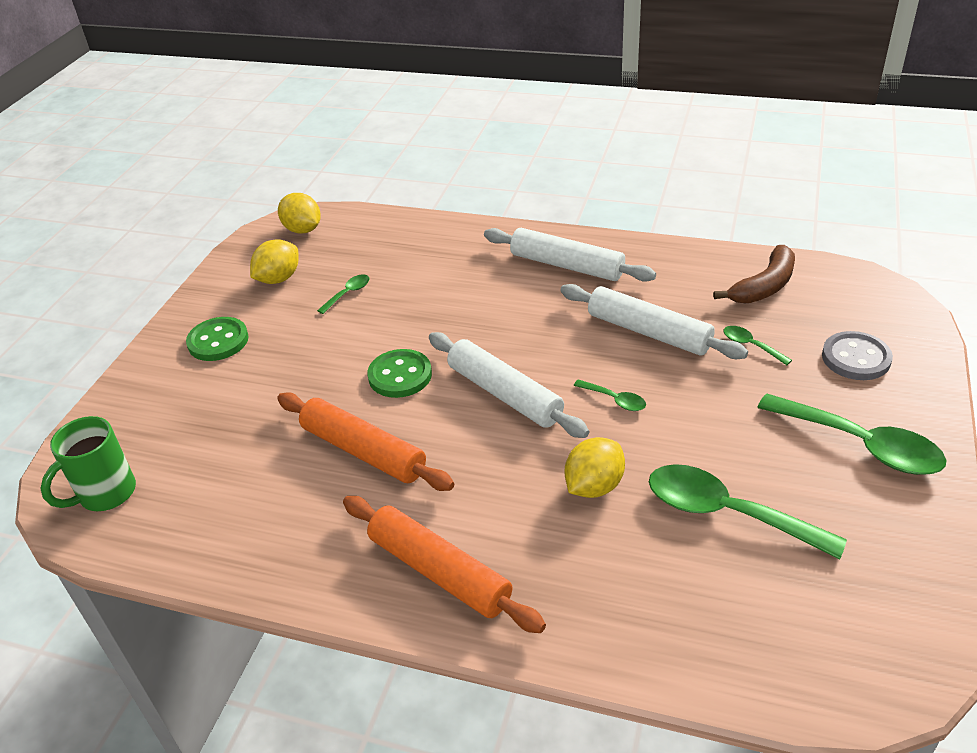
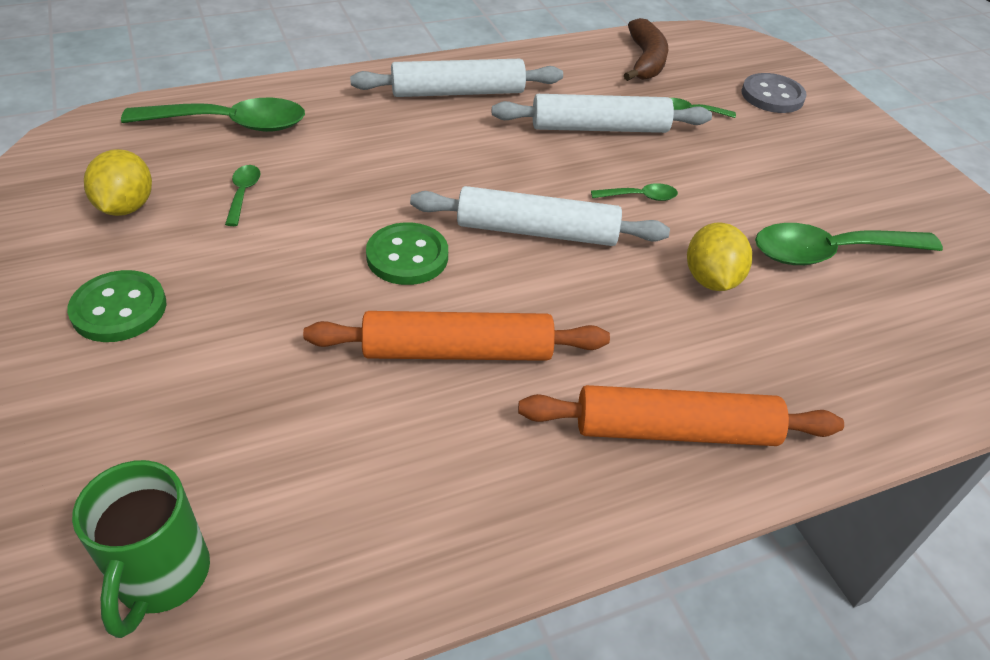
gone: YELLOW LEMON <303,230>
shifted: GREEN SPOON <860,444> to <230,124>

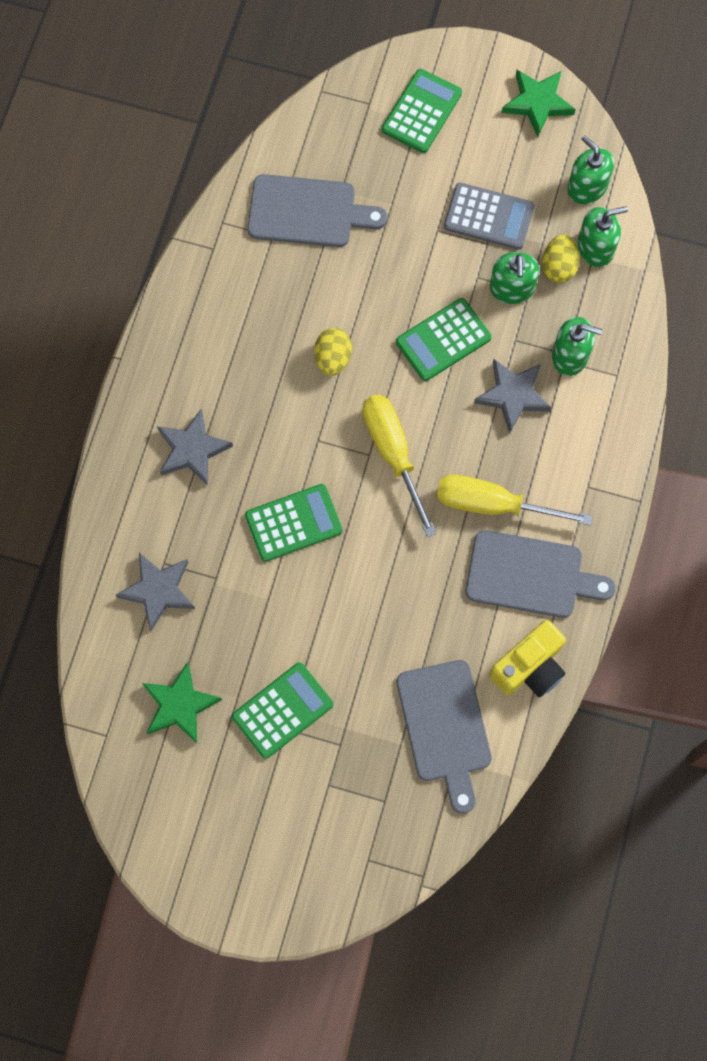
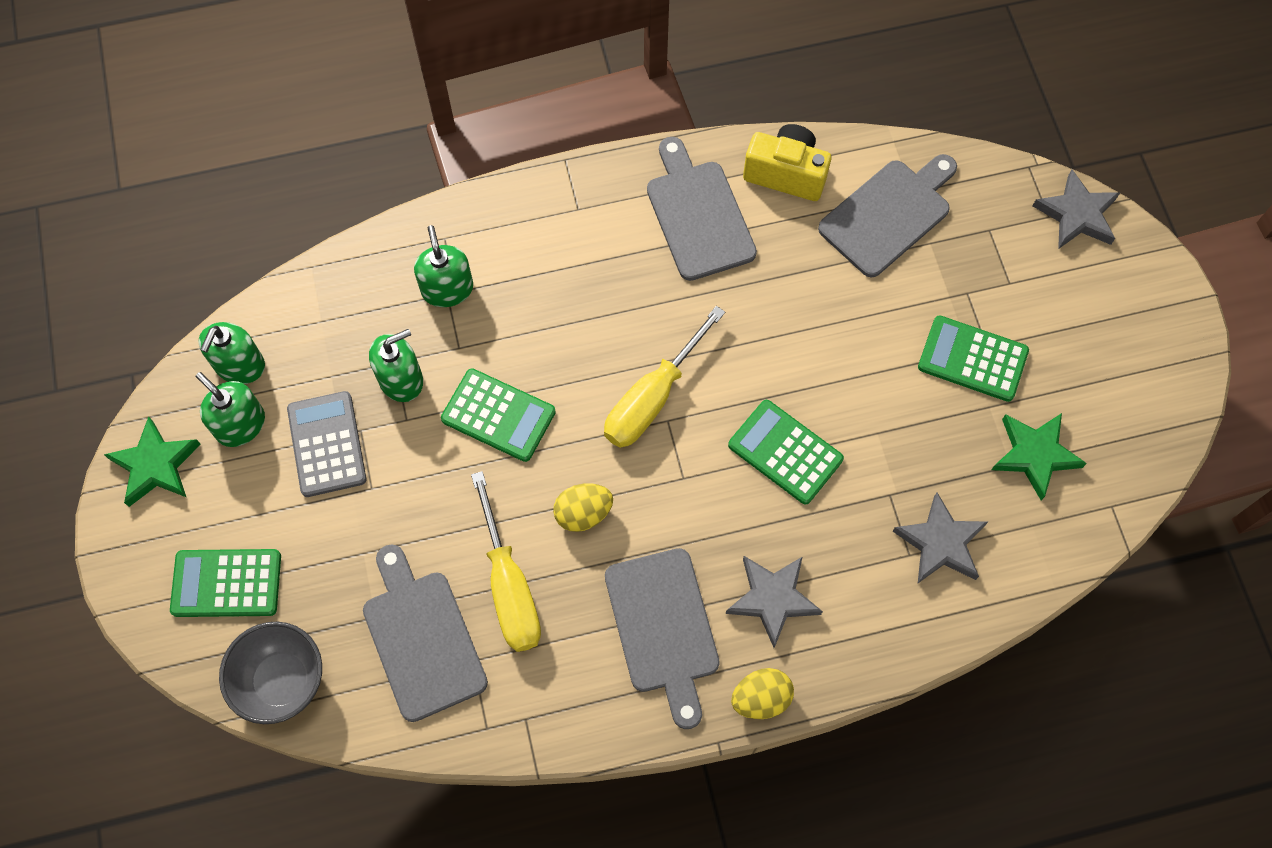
new: GREY BOWL <282,681>; GREY CUTTING BOARD <663,627>
shifted: YELLOW SCREWDRIVER <493,504> to <509,586>; GREY STAR <513,395> to <1077,214>; YELLOW EGG <558,267> to <761,698>; GREEN SOAP DISPENSER <595,248> to <240,424>

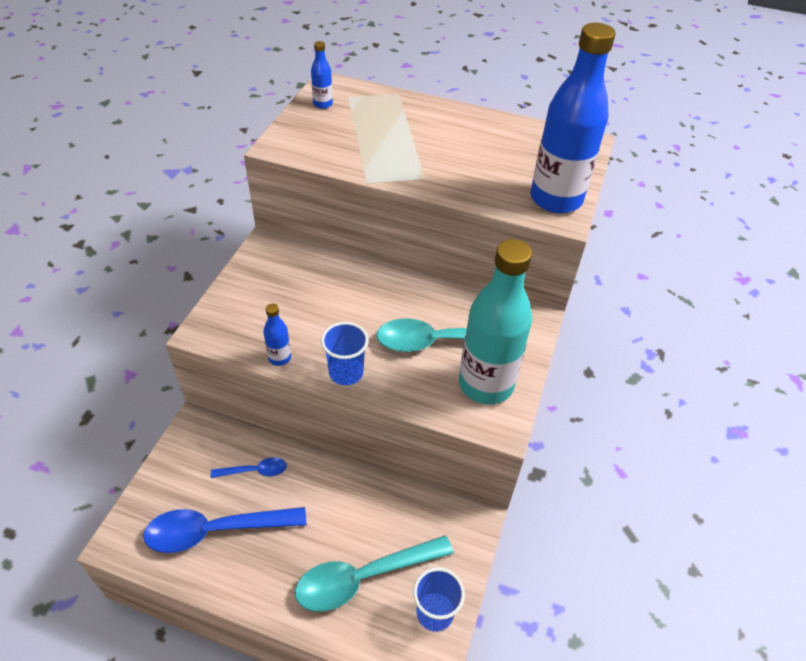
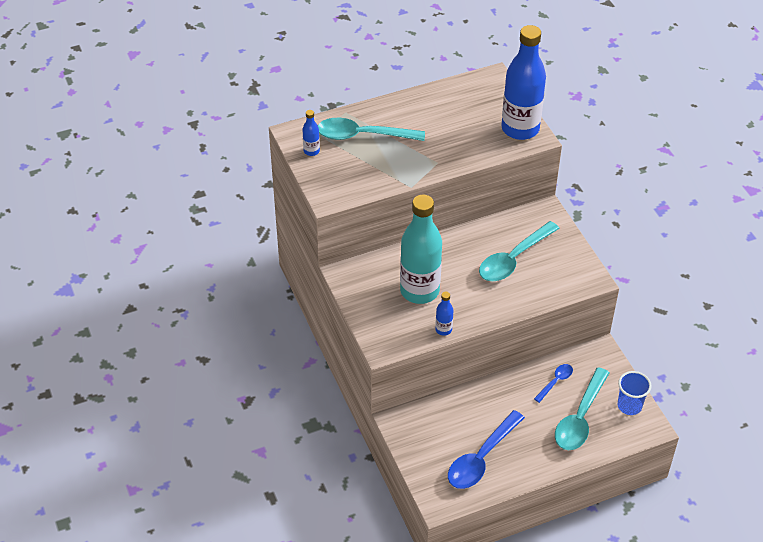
gone: BLUE CUP <346,373>
new: TURQUOISE SPOON <362,136>
shifted: BLUE SPOON <255,471> to <555,382>; TURQUOISE BOTTLE <486,384> to <419,291>

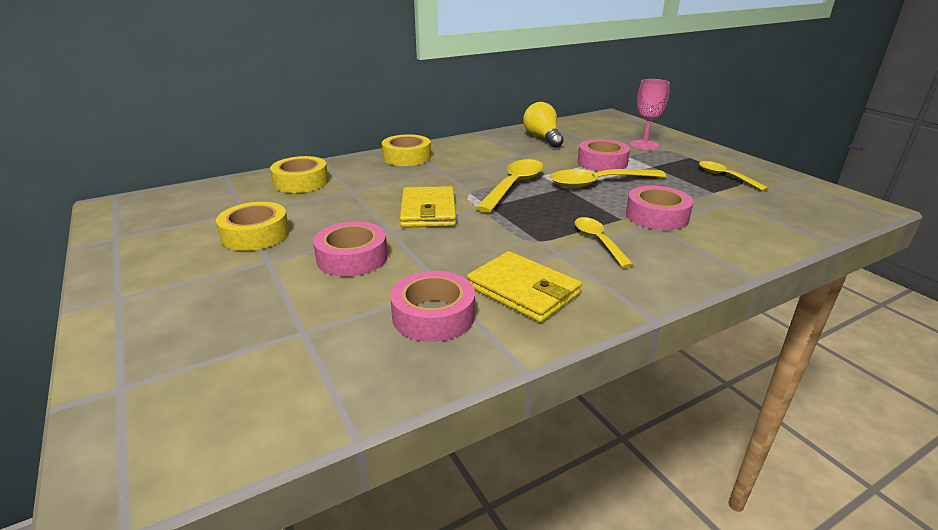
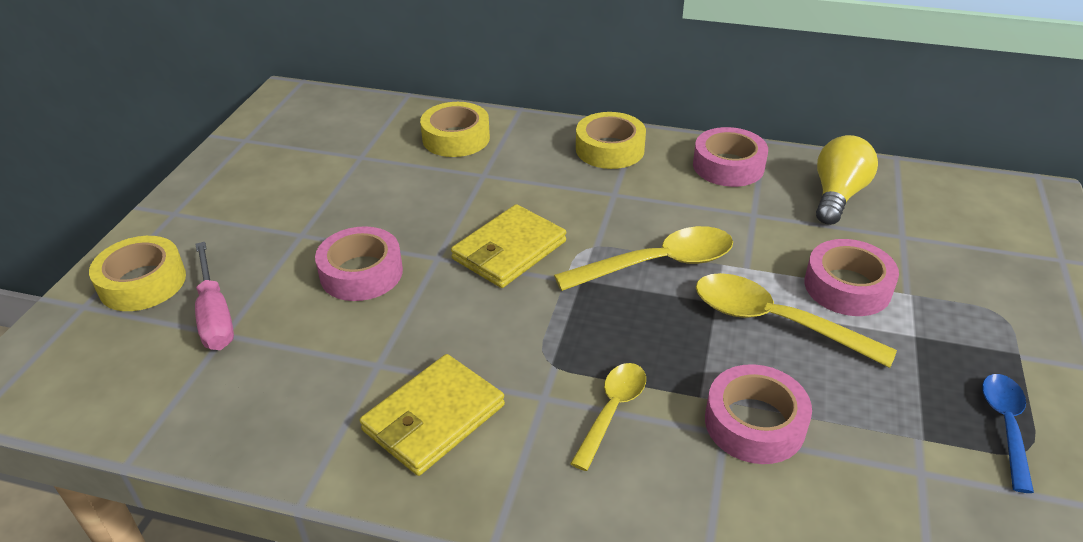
gone: PINK GOBLET <644,145>
new: PINK SCREWDRIVER <215,315>
shifted: YELLOW TAPE <255,234> to <142,282>; PINK TAPE <433,315> to <728,166>
repainted: YELLOW SPOON <725,177> to BLUE SPOON <1005,425>
rotated: YELLOW WALLET <523,290> = <433,418> 45 degrees clockwise

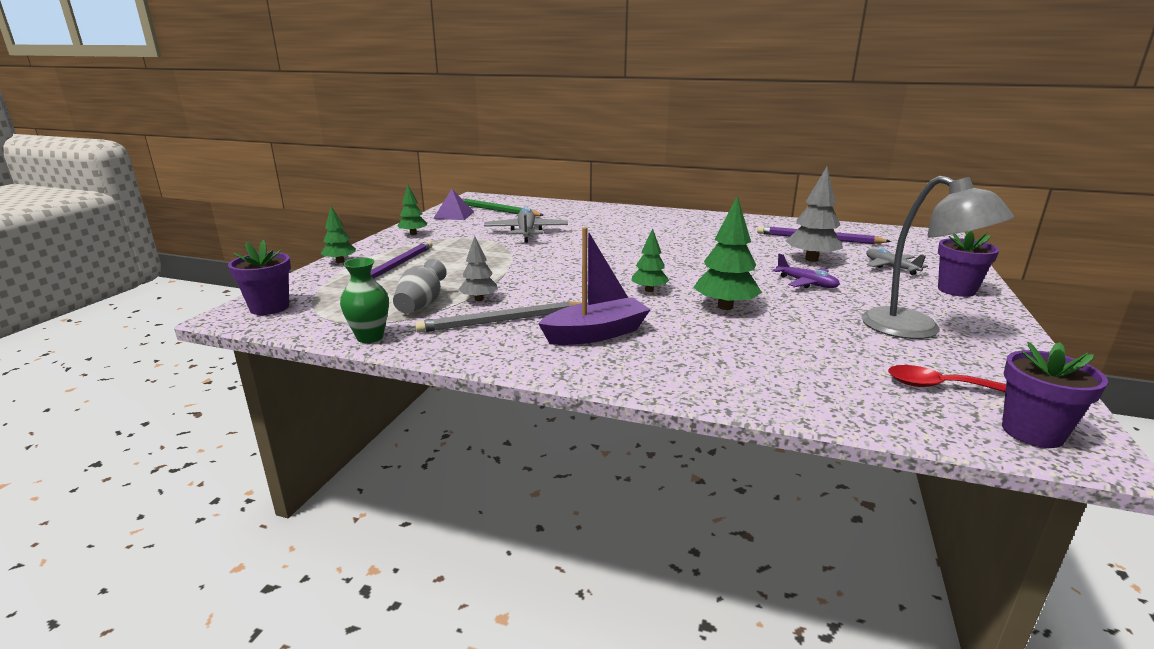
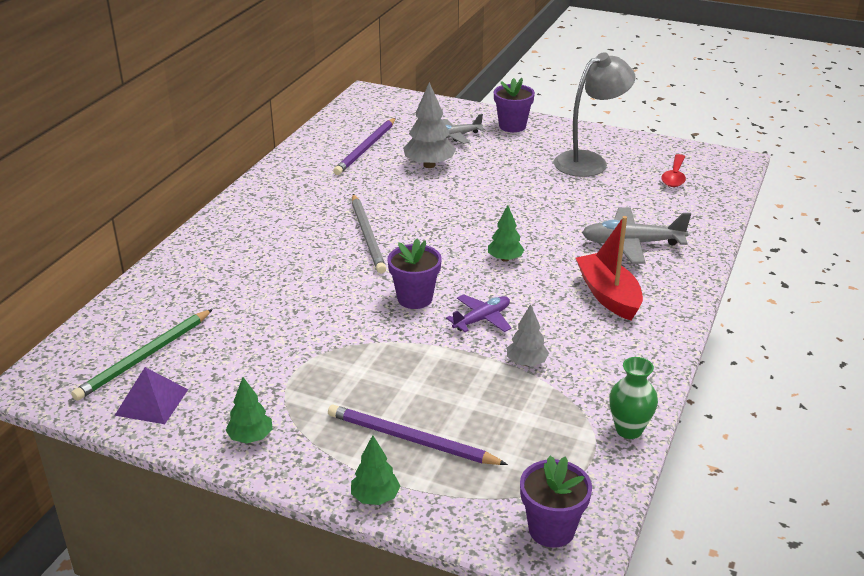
gone: GREY VASE <421,305>; GREEN TREE <725,307>
shifted: GREY PENCIL <501,321> to <367,236>; GREY PLANE <526,232> to <632,244>; PURPLE PLANE <806,283> to <482,319>; PURPLE FLOWER POT <1032,432> to <415,298>
repainted: PURPLE BOAT <596,334> to RED BOAT <608,295>

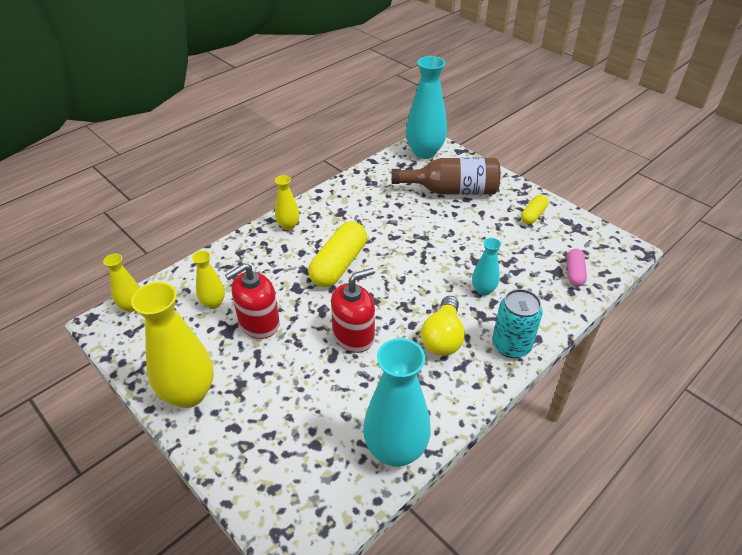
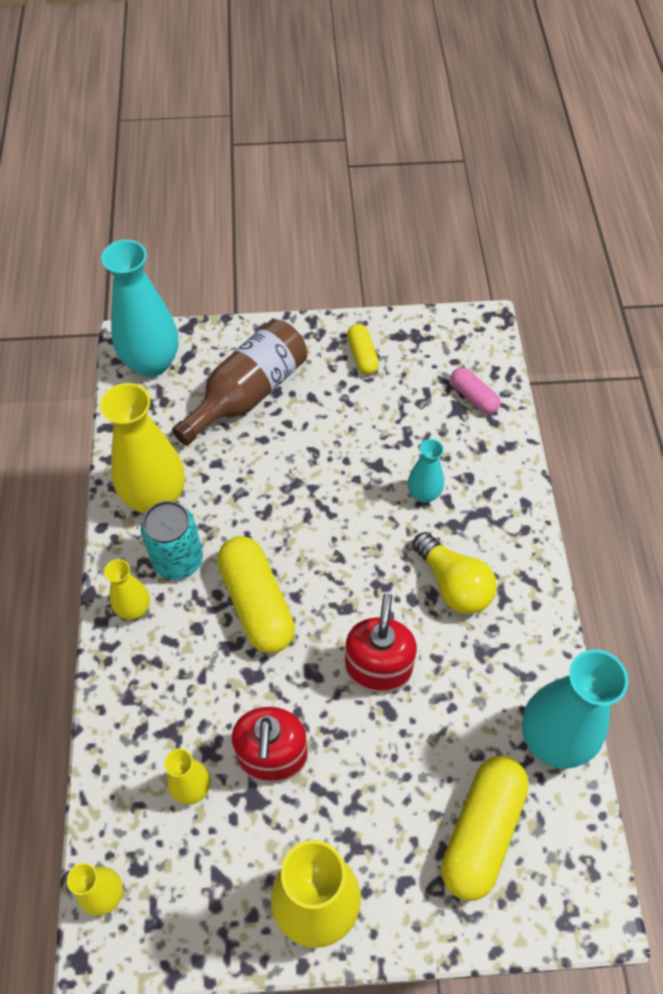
new: YELLOW VASE <155,497>; YELLOW CAPSULE <481,831>
shifted: TURQUOISE CAN <511,345> to <178,560>

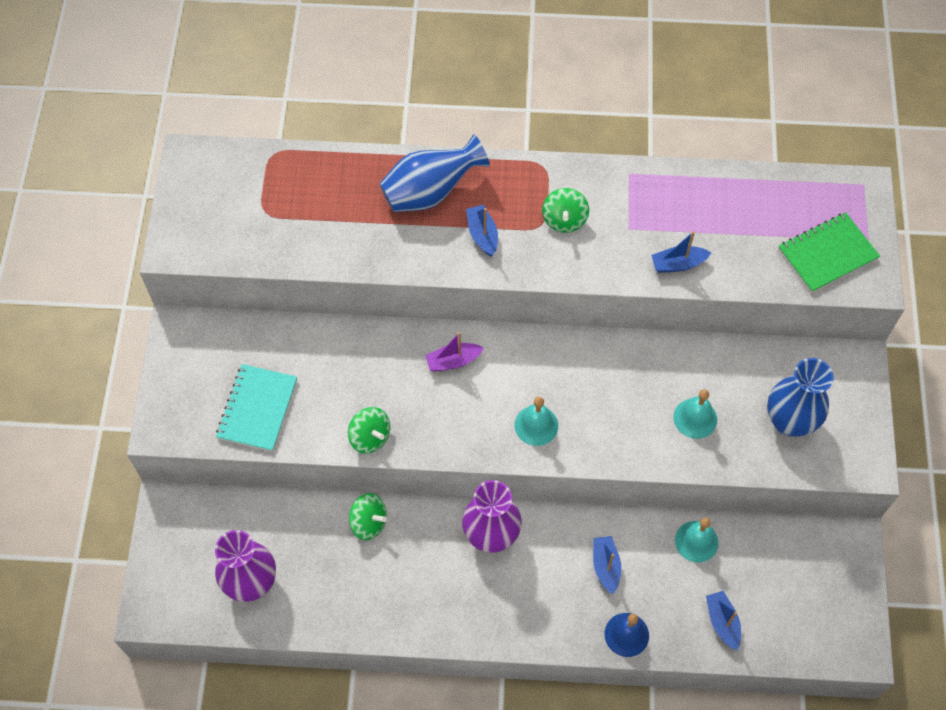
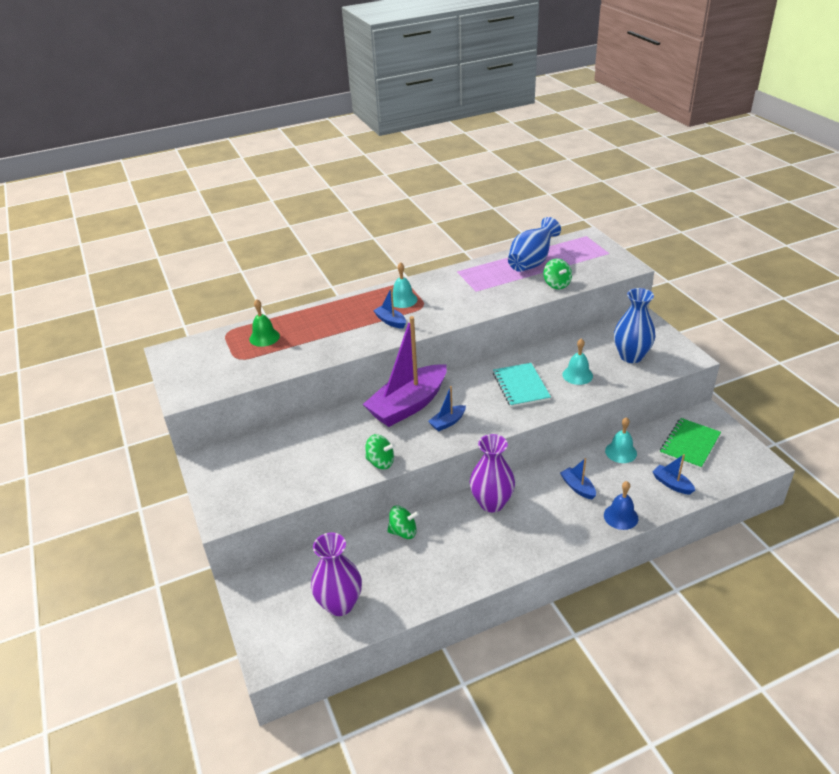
new: GREEN BELL <264,337>
shifted: TURQUOISE NOTEBOOK <257,409> to <520,386>; BLUE VASE <430,192> to <531,262>; TURQUOISE BELL <536,425> to <403,300>; GREEN SPINNING TOP <564,220> to <556,284>; BLUE BOAT <678,264> to <447,422>; GREEN NOTEBOOK <827,254> to <689,444>
scaled: PURPLE BOAT <453,361> = <408,405> x2.35

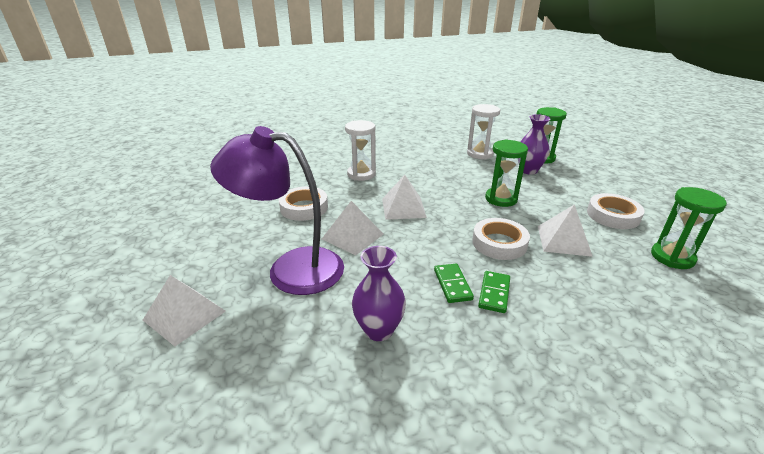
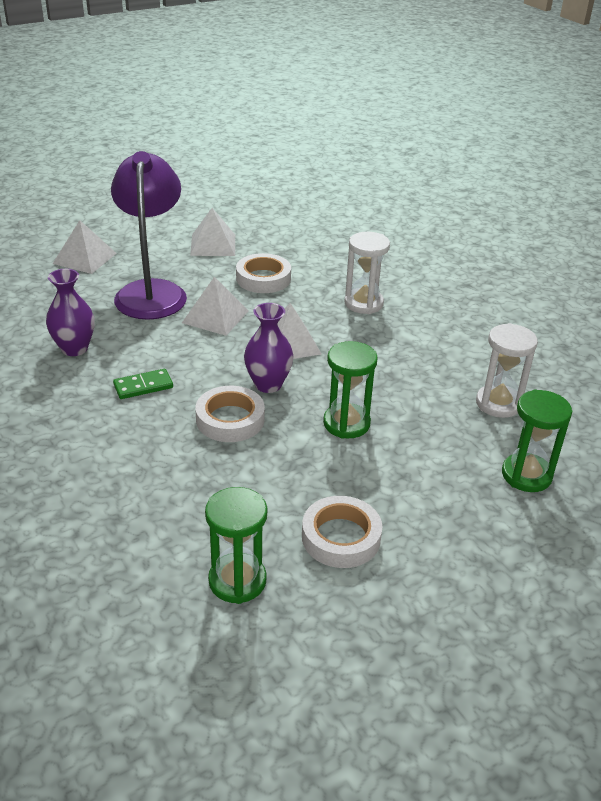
gone: GREEN DOMINO <494,293>
shifted: PURPLE VASE <528,170> to <268,384>; WHITE PYRAMID <563,240> to <213,245>

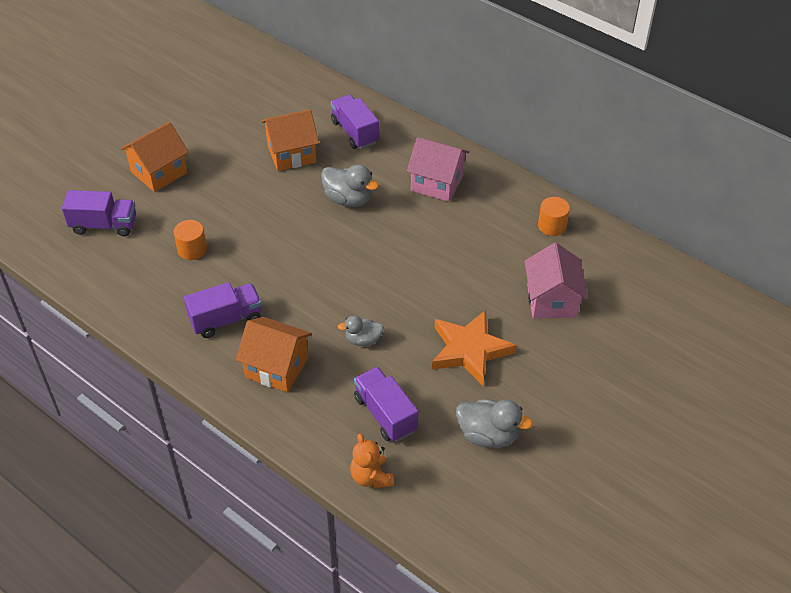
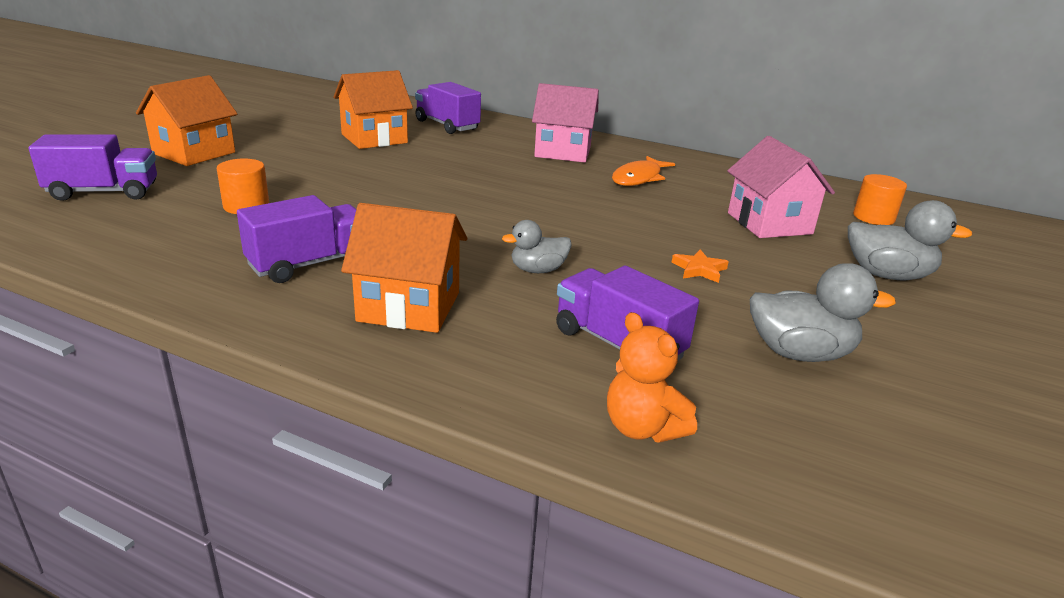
new: ORANGE FISH <638,178>
shifted: GREY DUCK <348,199> to <887,275>; ORANGE CYLINDER <552,226> to <873,217>
scaled: ORANGE STAR <469,350> = <699,269> x0.42

